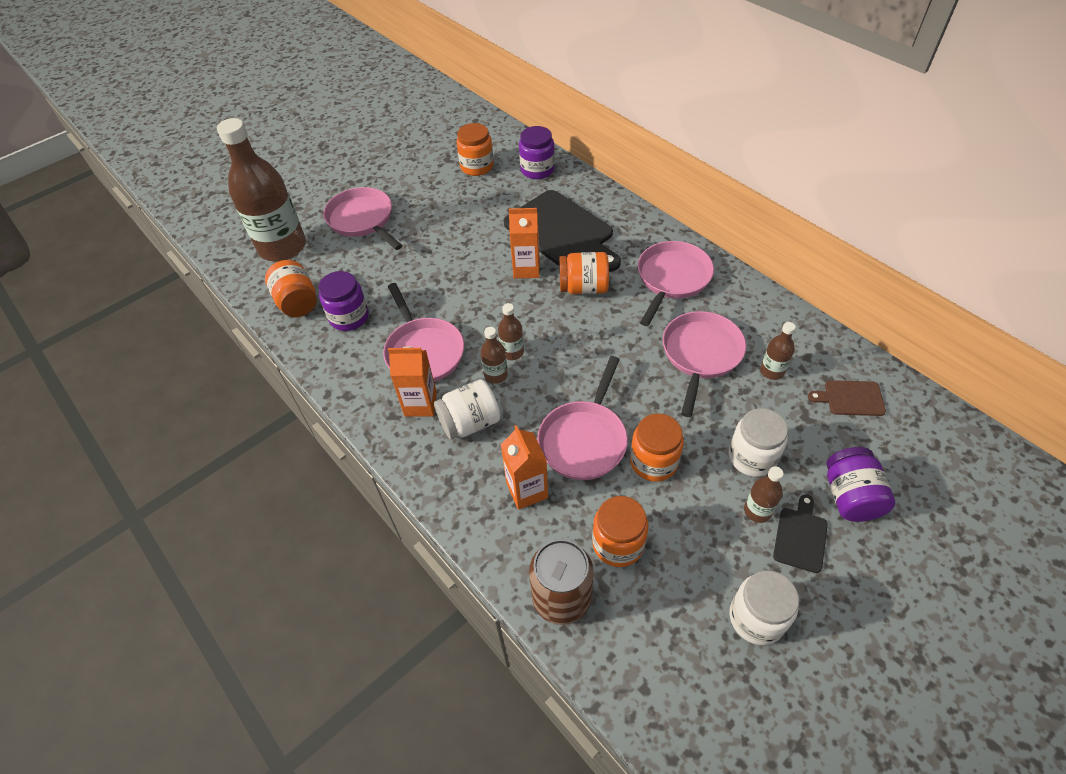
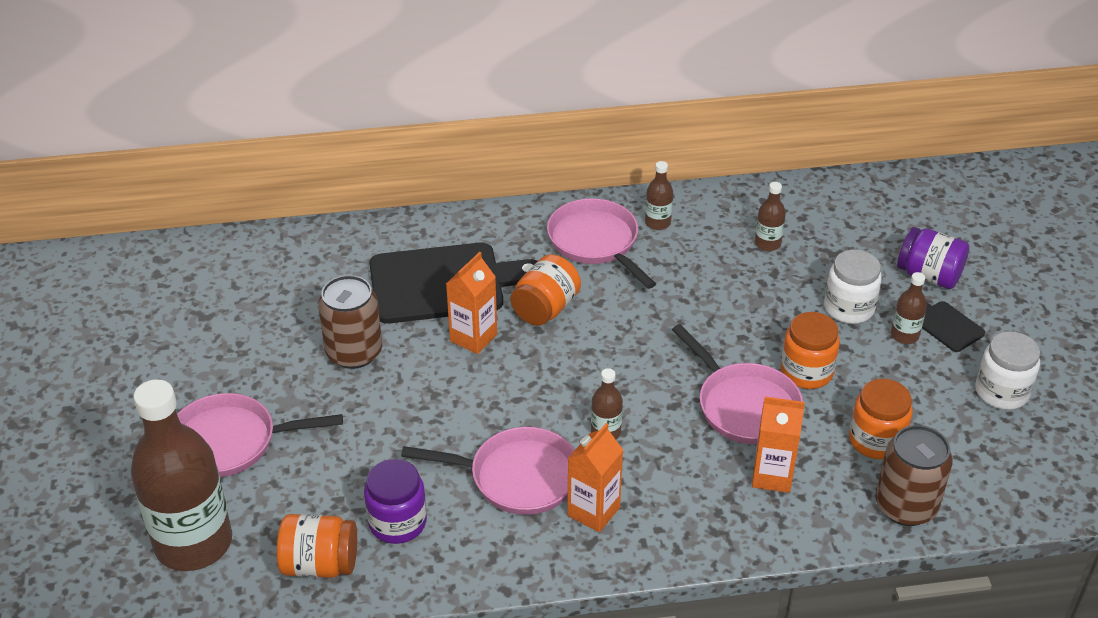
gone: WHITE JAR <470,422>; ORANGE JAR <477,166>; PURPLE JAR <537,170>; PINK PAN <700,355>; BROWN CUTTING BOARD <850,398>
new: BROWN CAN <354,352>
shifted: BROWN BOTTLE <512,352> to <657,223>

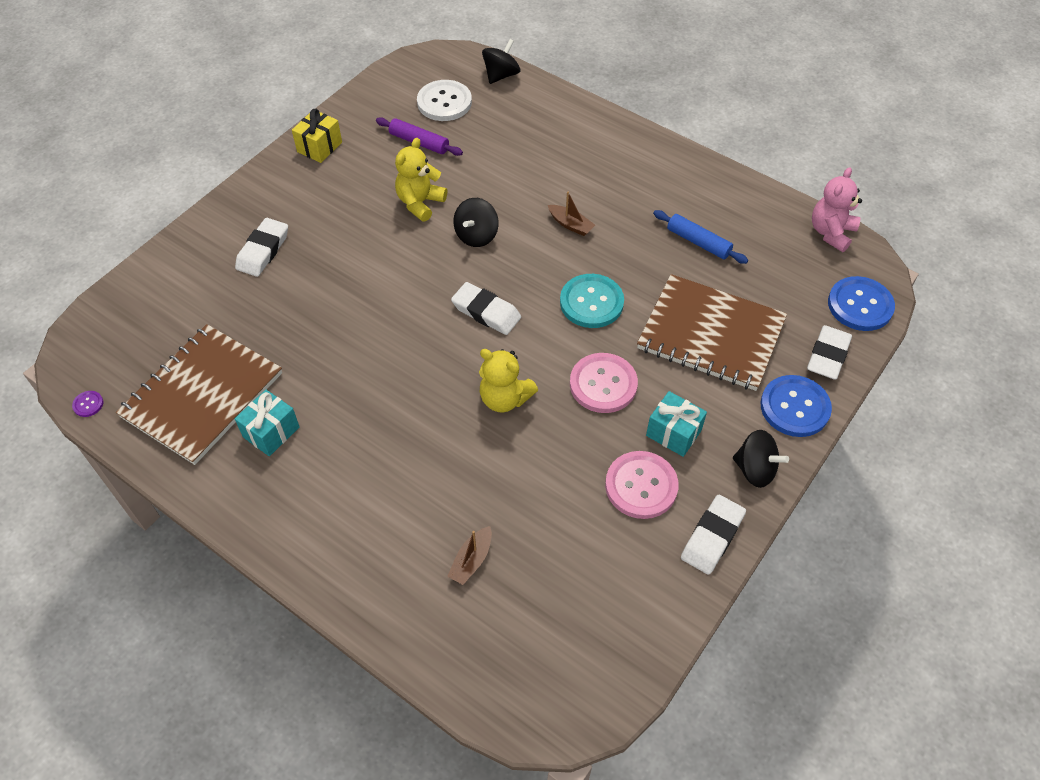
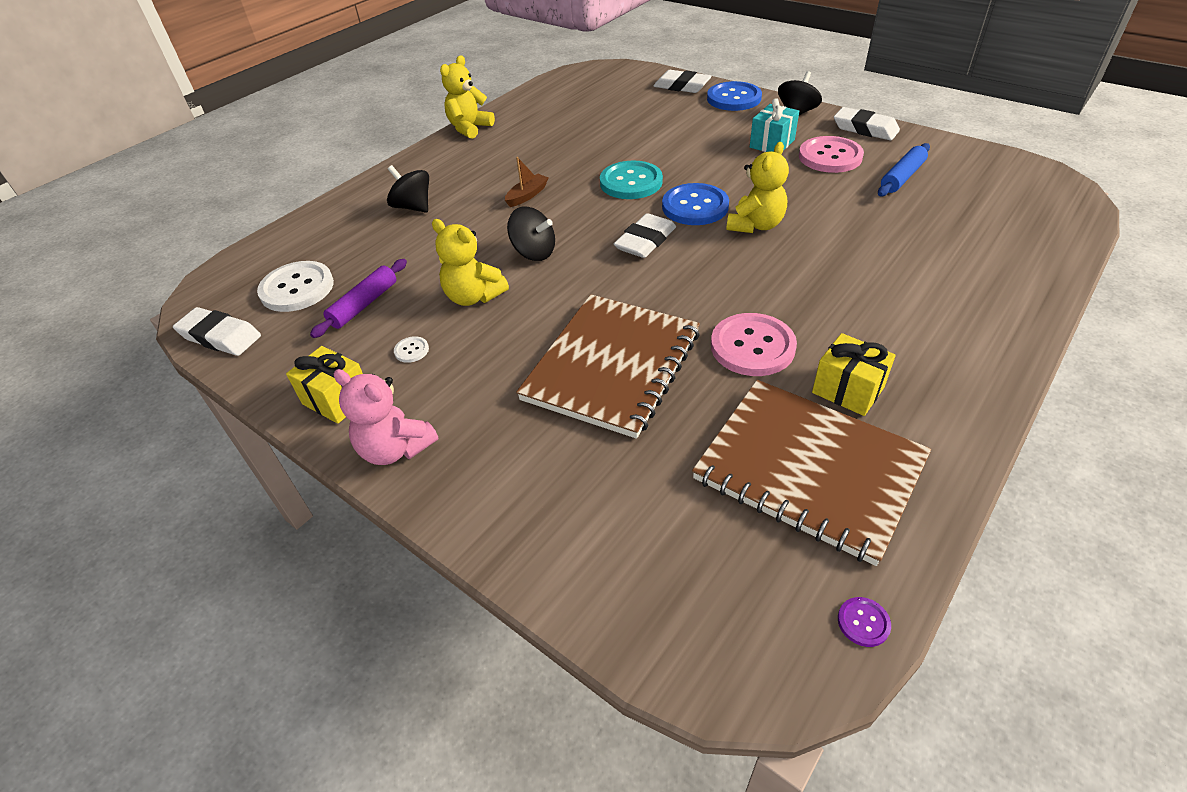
gone: BROWN BOAT <471,560>
new: WHITE BUTTON <411,350>; YELLOW TEDDY BEAR <469,128>
shifted: WHITE ERASER <263,251> to <220,336>; BLACK SPINNING TOP <501,75> to <413,207>; PINK BUTTON <603,384> to <752,346>; BROWN NOTEBOOK <711,334> to <612,366>; BLUE ROLLING PIN <698,242> to <902,177>; PINK TEDDY BEAR <831,232> to <395,449>; BLUE BUTTON <860,305> to <695,206>
repainted: TURQUOISE GIFT <271,432> to YELLOW GIFT <847,390>

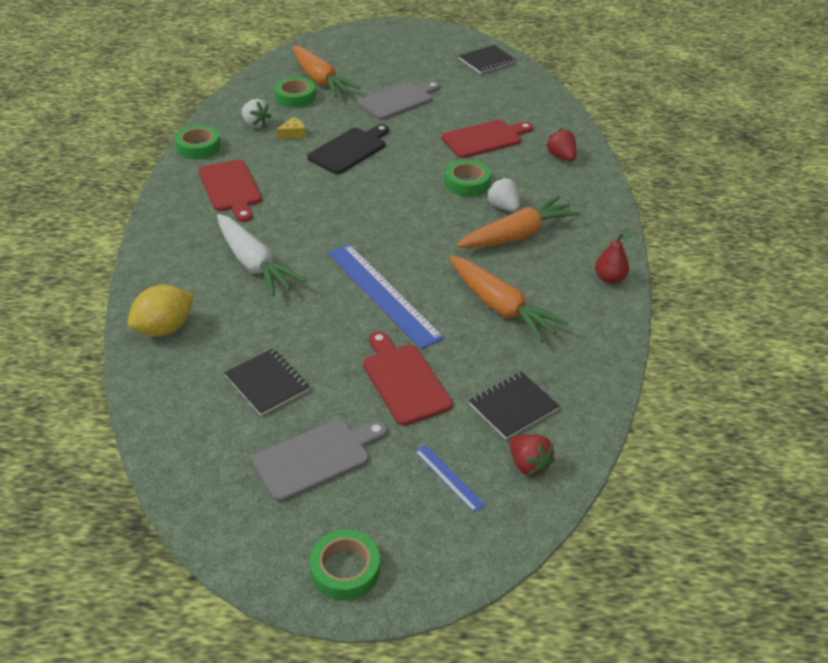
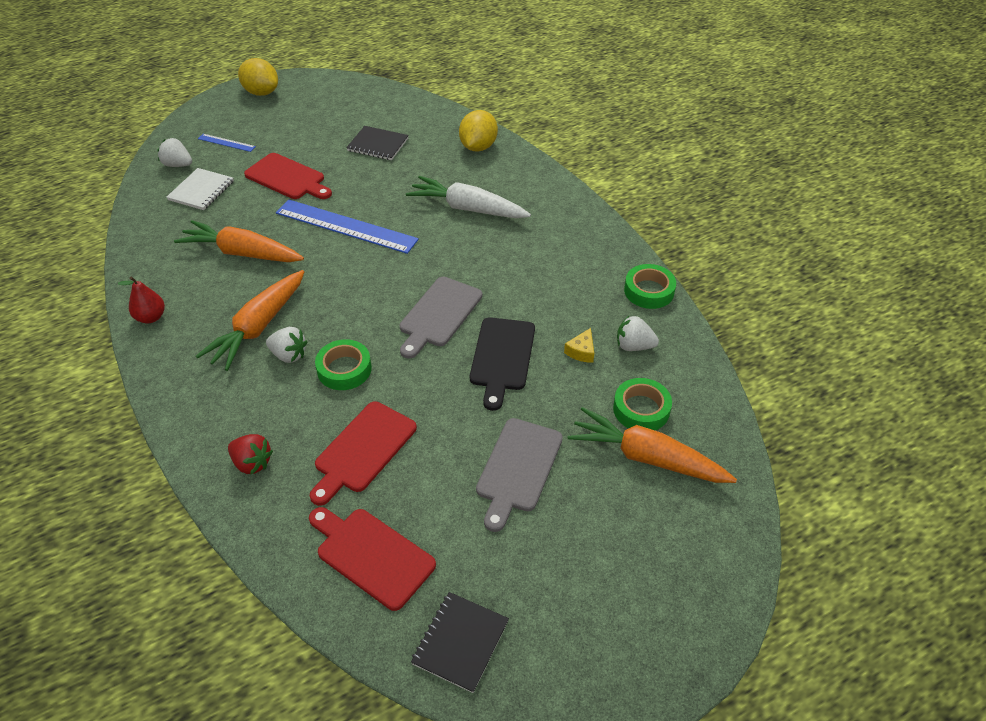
shifted: RED CUTTING BOARD <230,188> to <372,555>; GREY CUTTING BOARD <316,458> to <439,314>
swapped: GREEN TAPE <345,569> to YELLOW LEMON <261,92>
repainted: BLACK NOTEBOOK <513,407> to WHITE NOTEBOOK <201,190>; RED STRAWBERRY <528,465> to WHITE STRAWBERRY <178,165>

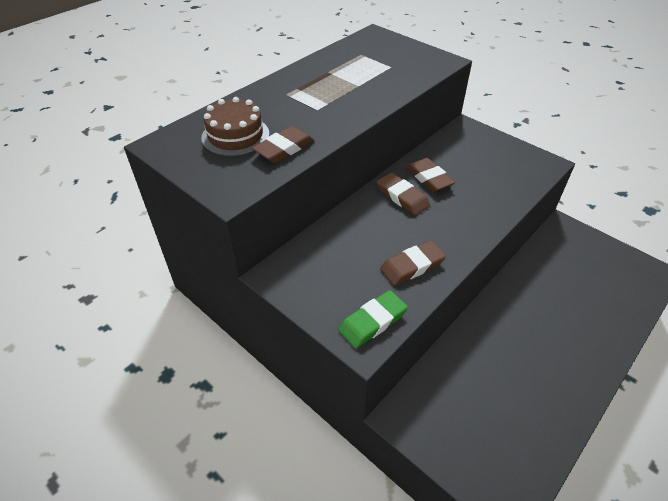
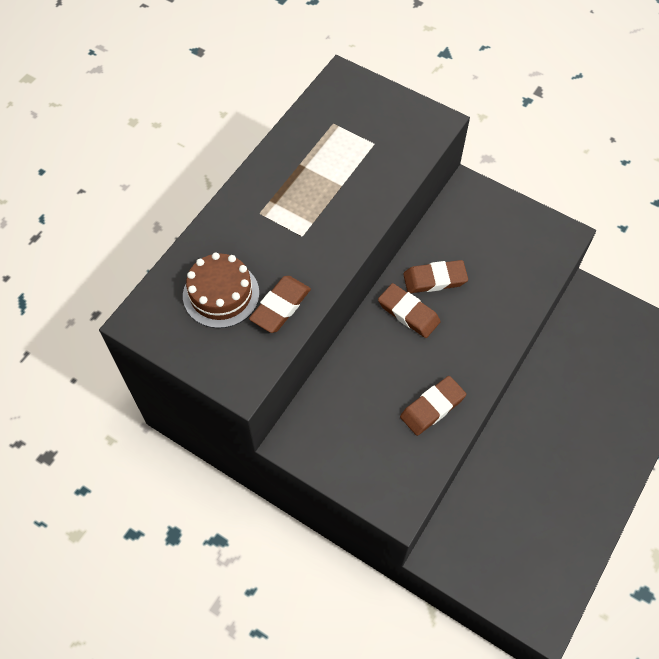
gone: GREEN ERASER <372,321>
rotated: BROWN ERASER <429,178> = <434,279> 60 degrees counterclockwise

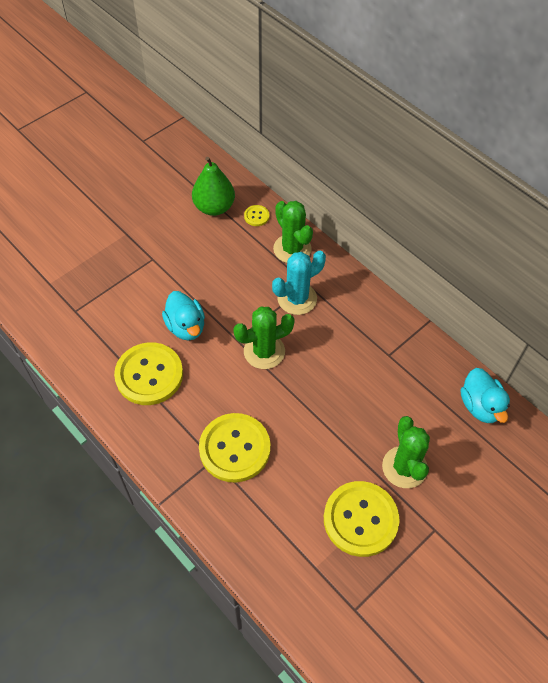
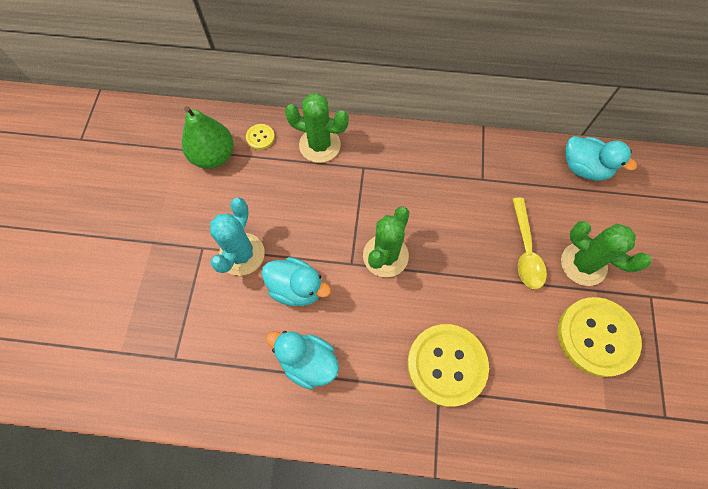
new: YELLOW SPOON <525,250>
shifted: TURQUOISE CACTUS <297,299> to <242,254>
swapped: YELLOW BUTTON <149,375> to TURQUOISE DUCK <308,362>

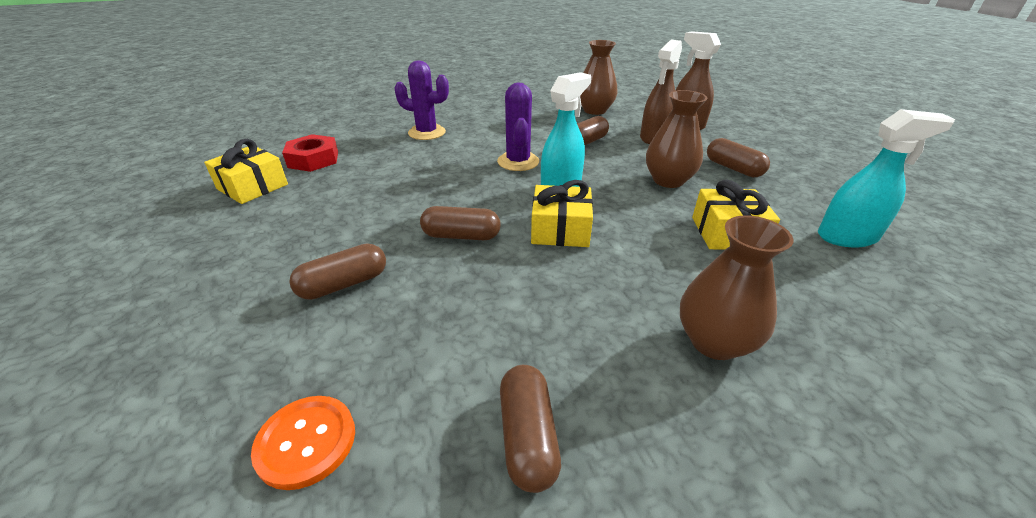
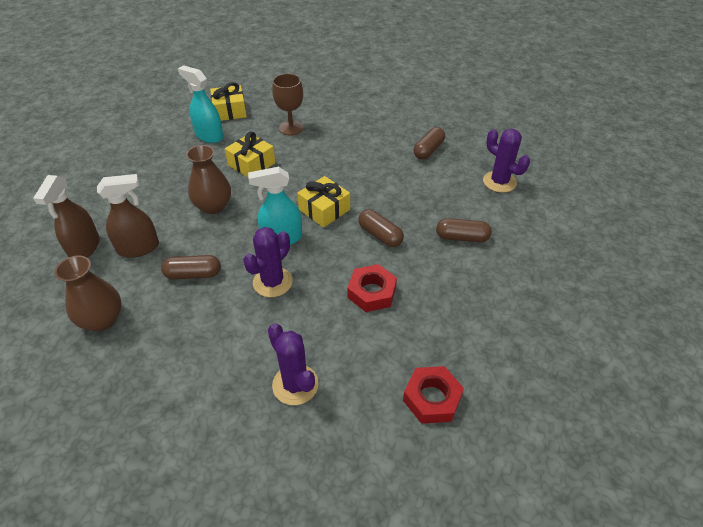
gone: BROWN VASE <714,341>; BROWN CAPSULE <733,168>
new: BROWN GOBLET <291,128>; RED NUT <372,292>
shifted: YELLOW GIFT <252,187> to <230,111>
swapped: ORANGE BUTTON <306,442> to PURPLE CACTUS <499,182>

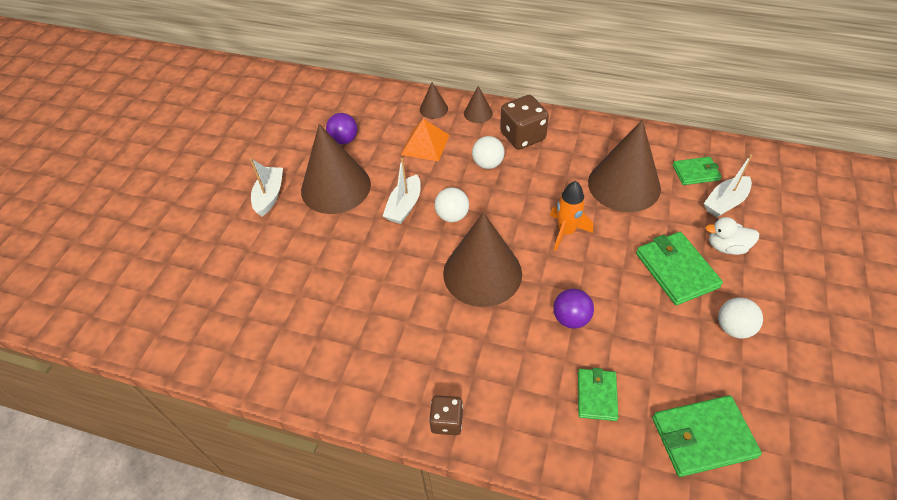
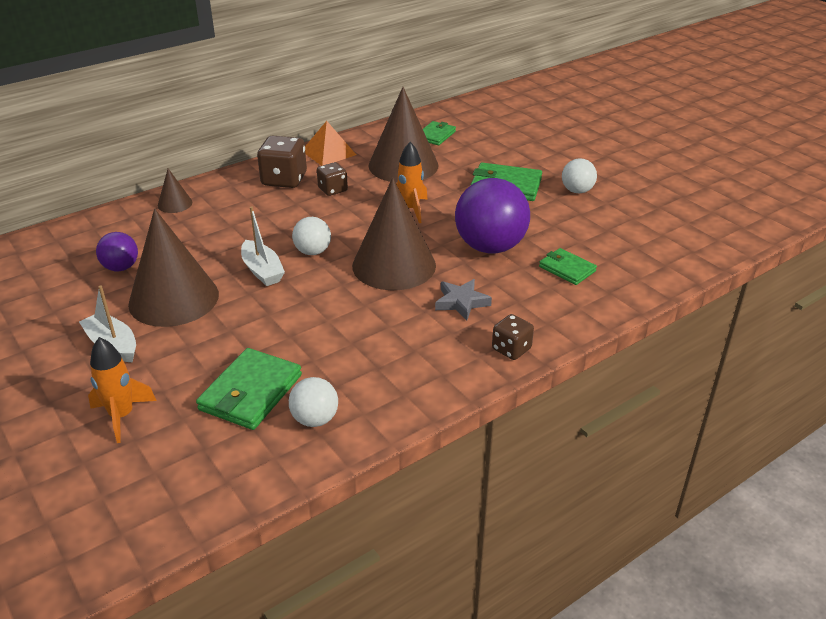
gone: BROWN CONE <478,113>; WHITE BOAT <725,202>; WHITE DUCK <726,247>
new: ORANGE ROCKET <122,416>; BROWN DICE <332,189>; GREY STAR <461,302>
shifted: ORANGE PYRAMID <425,144> to <328,152>; WHITE BALL <488,164> to <315,419>; GREEN WALLET <702,437> to <250,392>
scaled: PURPLE BALL <571,318> = <490,247> x1.94

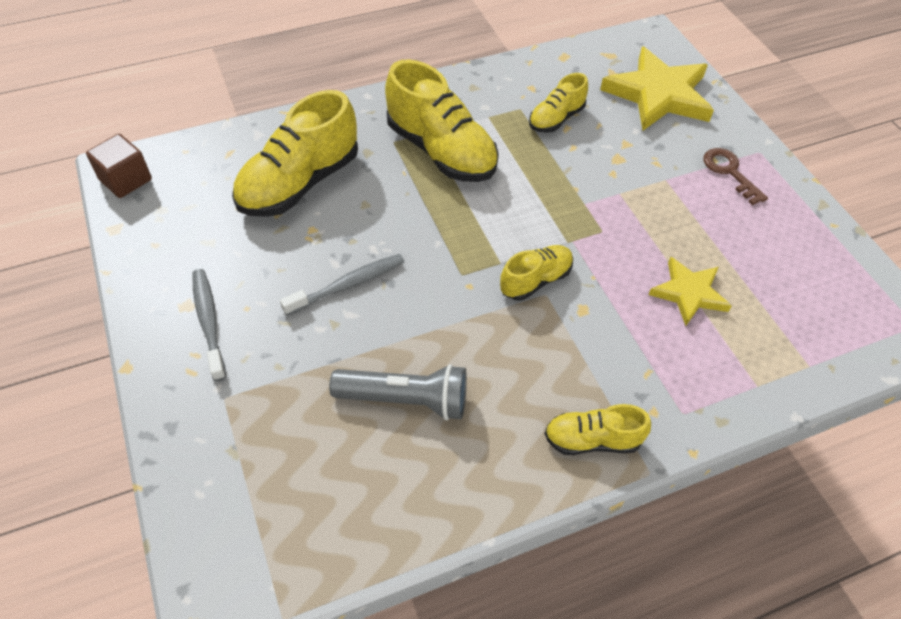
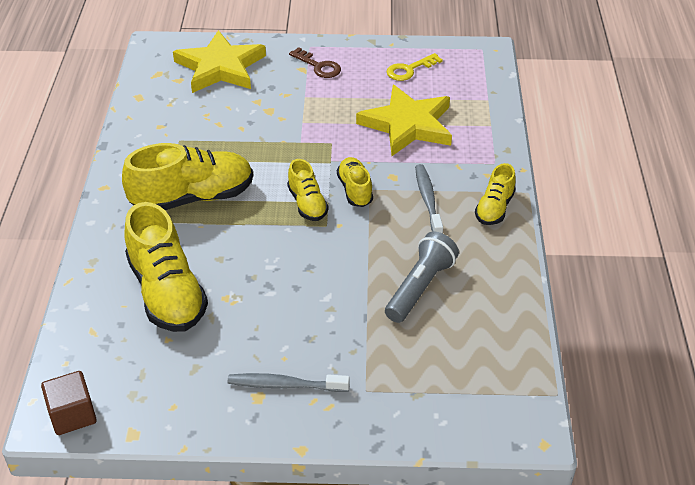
new: YELLOW KEY <409,70>
shifted: GREY TOOTHBRUSH <348,285> to <428,200>; YELLOW SHOE <556,119> to <307,204>
rotated: BROWN KEY <729,172> = <318,66> 135 degrees counterclockwise
scaled: YELLOW STAR <689,293> = <408,125> x1.73

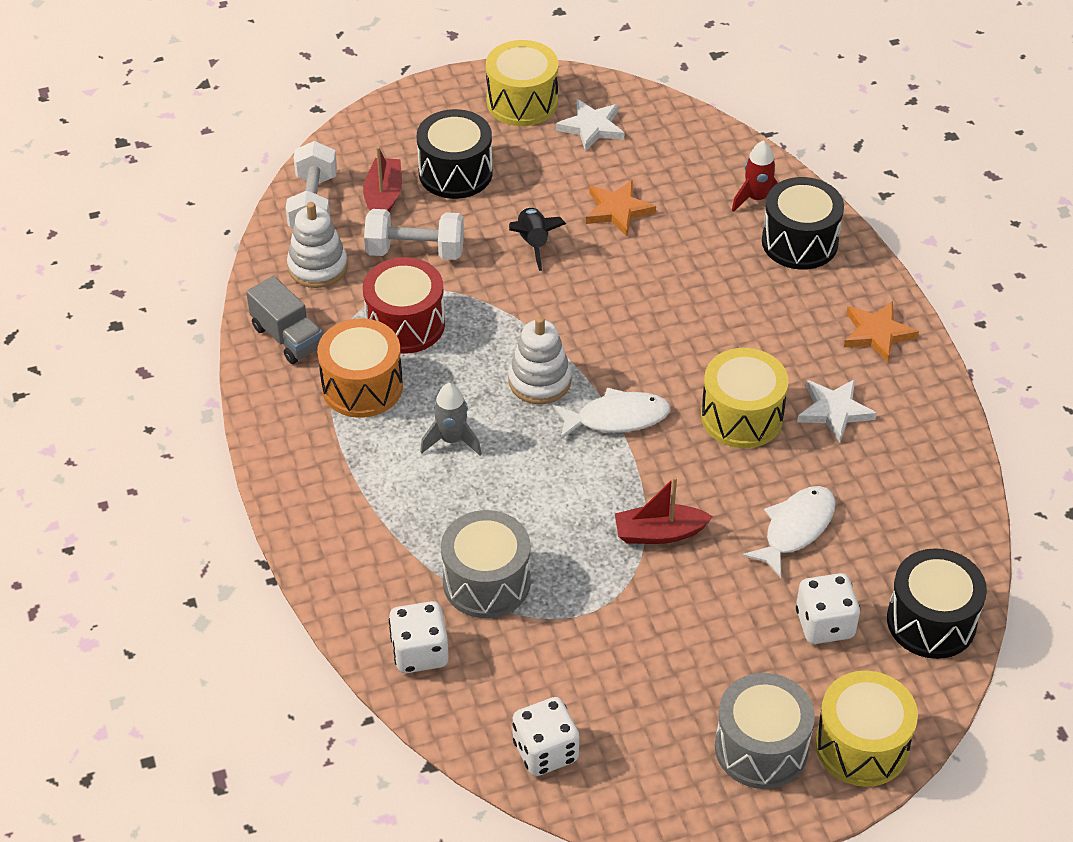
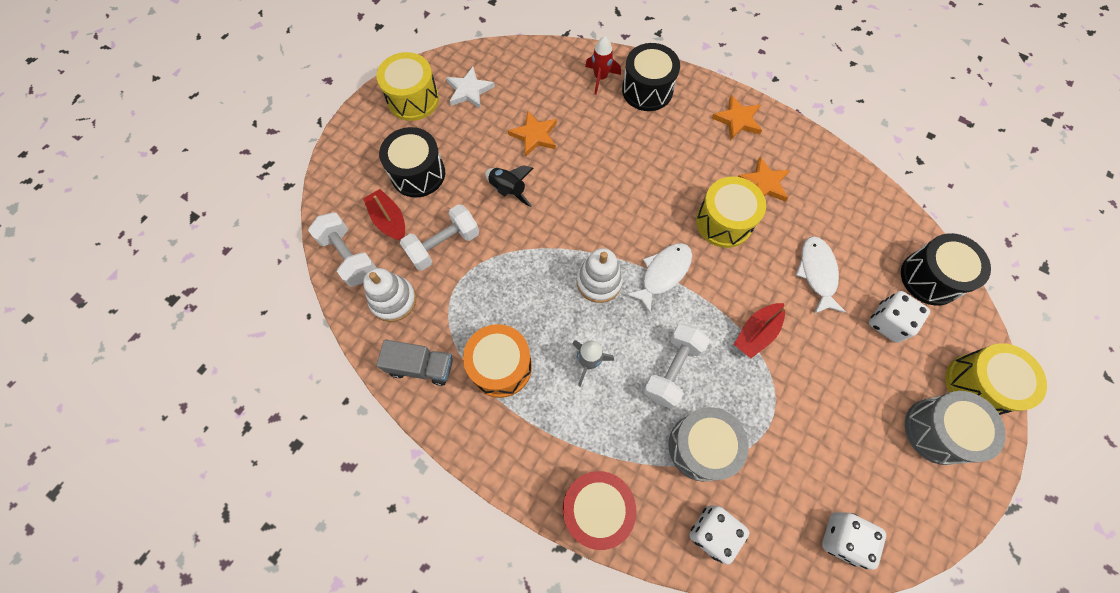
new: WHITE DUMBBELL <672,369>
shifted: RED DRUM <405,324> to <596,508>
repainted: WHITE STAR <834,411> to ORANGE STAR <763,183>

